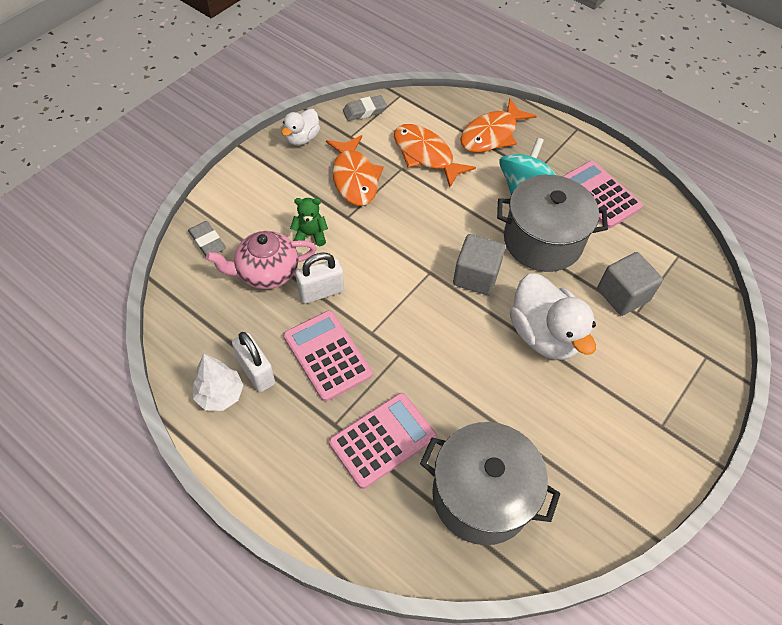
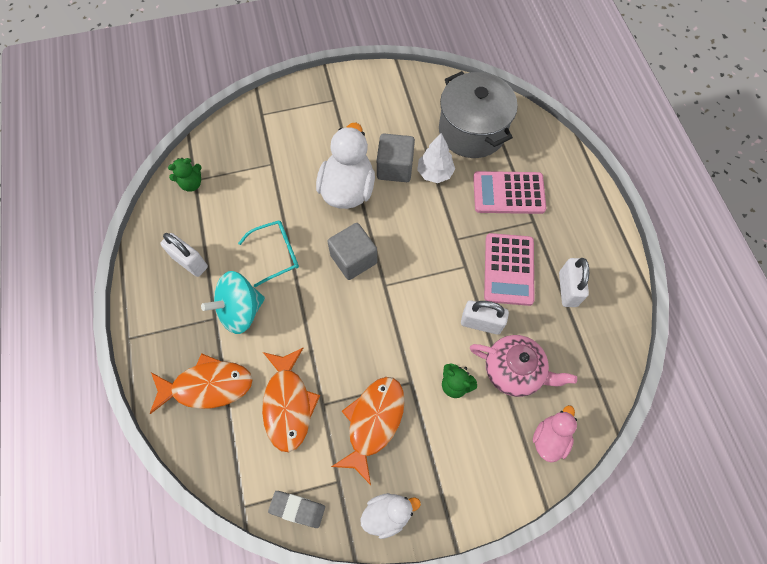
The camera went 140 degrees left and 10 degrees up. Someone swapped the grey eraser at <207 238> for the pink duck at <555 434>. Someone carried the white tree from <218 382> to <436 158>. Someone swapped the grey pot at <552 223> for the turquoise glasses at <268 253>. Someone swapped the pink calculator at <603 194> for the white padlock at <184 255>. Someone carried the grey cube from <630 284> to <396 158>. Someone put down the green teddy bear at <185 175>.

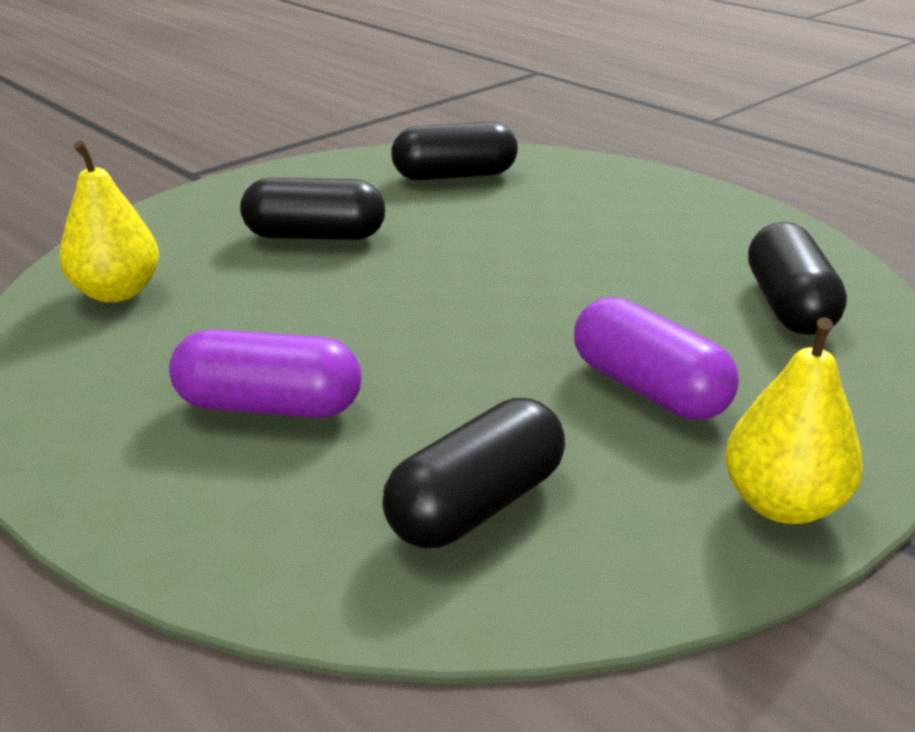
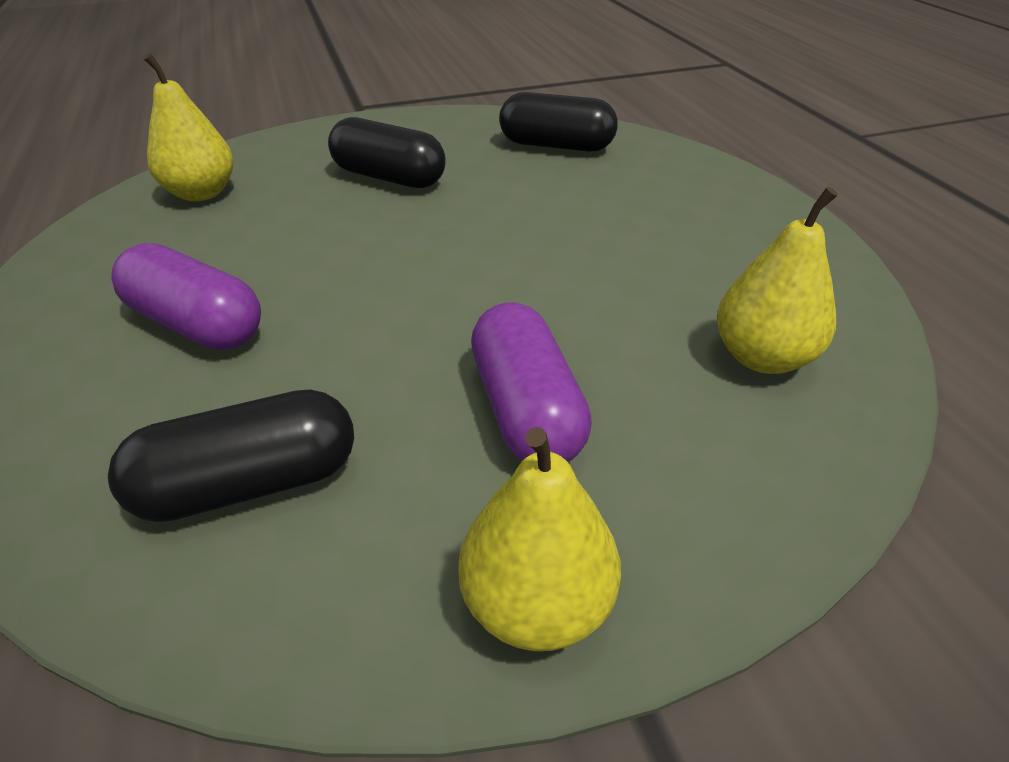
The camera went 25 degrees right and 10 degrees up. Someone swapped the black capsule at <797 278> for the yellow pear at <777 280>.

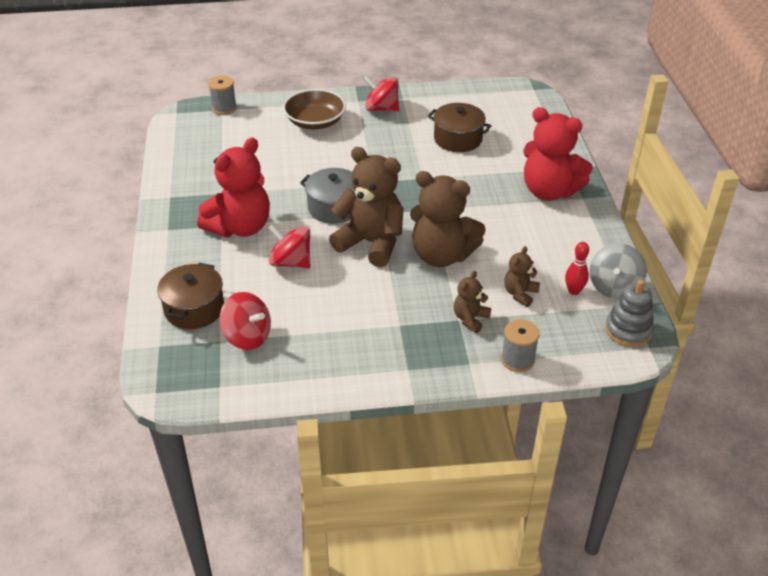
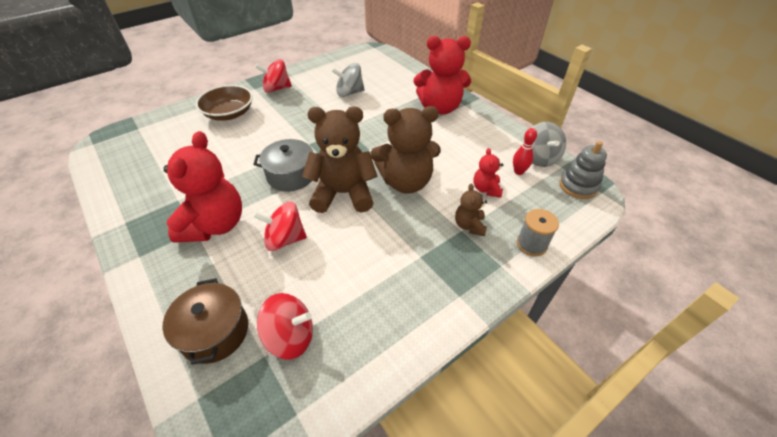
The camera went 30 degrees left and 5 degrees up. Someone took away the grey spool at <222 95>. Someone swapped the brown pot at <459 127> for the grey spinning top at <348 80>. Someone repainted the brown teddy bear at <522 276>, which became the red teddy bear at <488 173>.

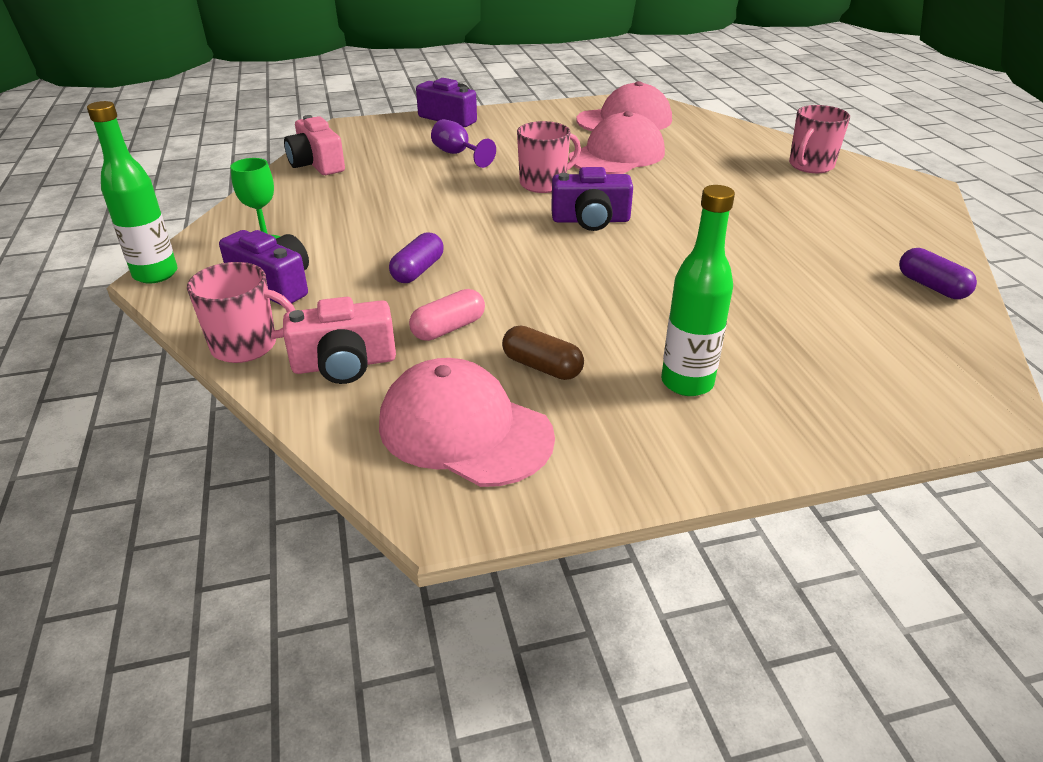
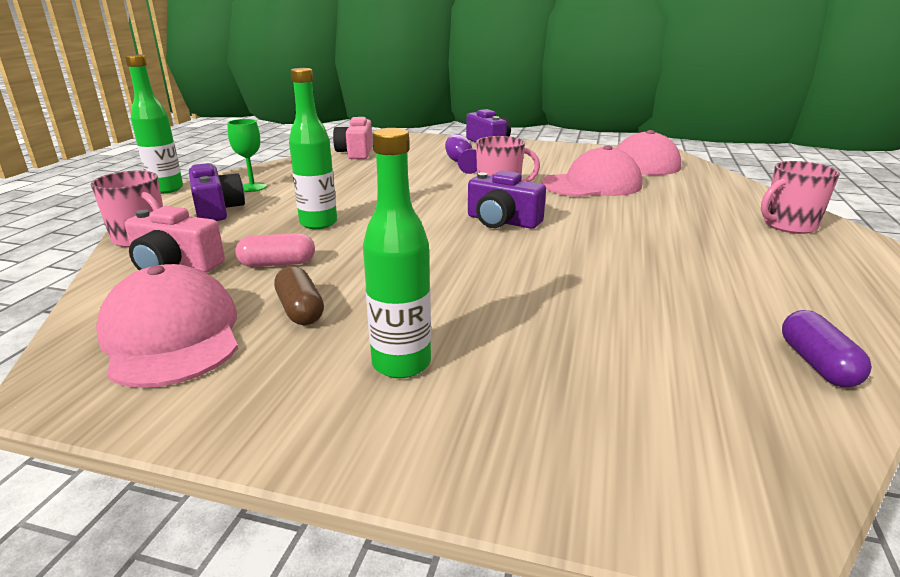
The camera went 30 degrees right and 10 degrees down. Someone swapped the purple capsule at <416 257> for the green bottle at <313 148>.

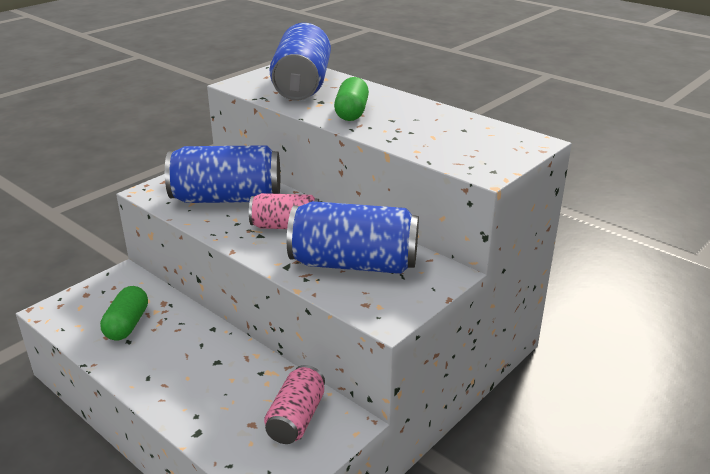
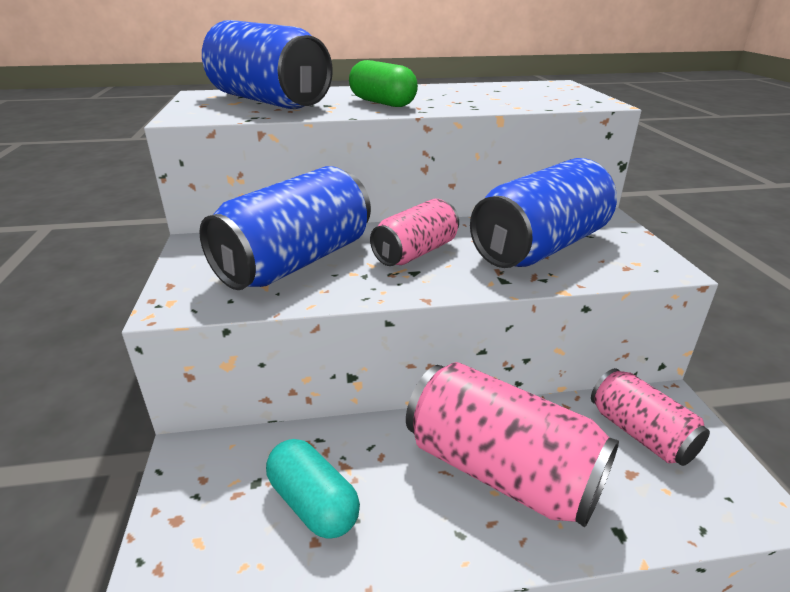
The camera went 50 degrees left and 0 degrees up. Someone repainted the green capsule at <124 313>, which became the turquoise capsule at <313 489>. Someone put down the pink can at <512 444>.

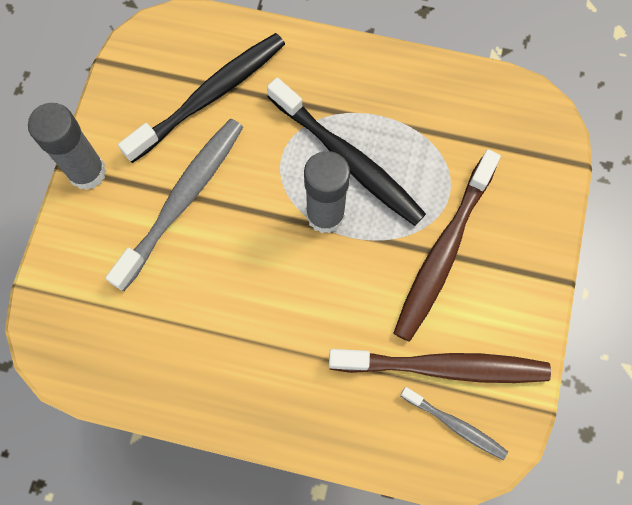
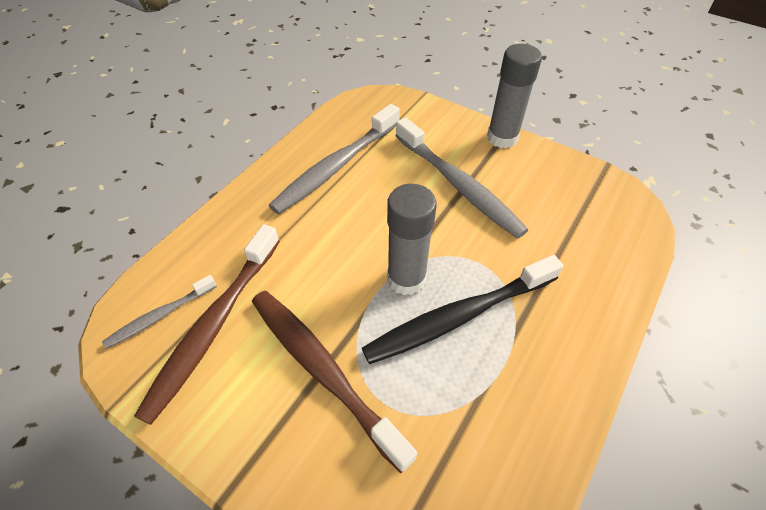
The camera went 110 degrees right and 20 degrees down. Someone took away the black toothbrush at <201 98>. Someone put down the grey toothbrush at <334 159>.

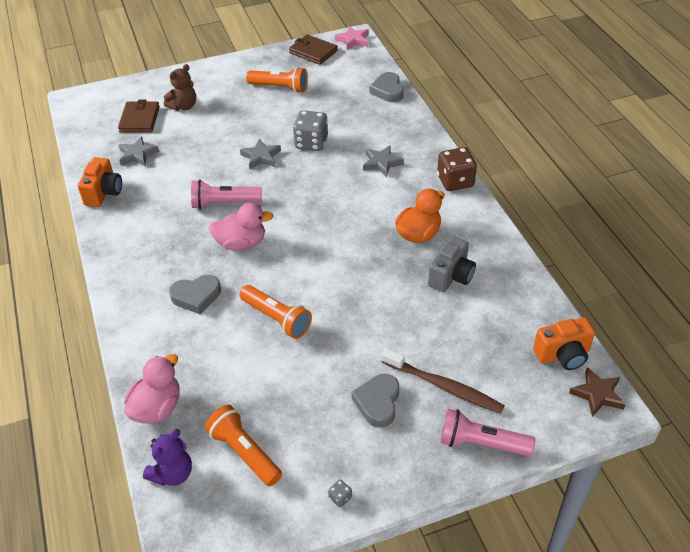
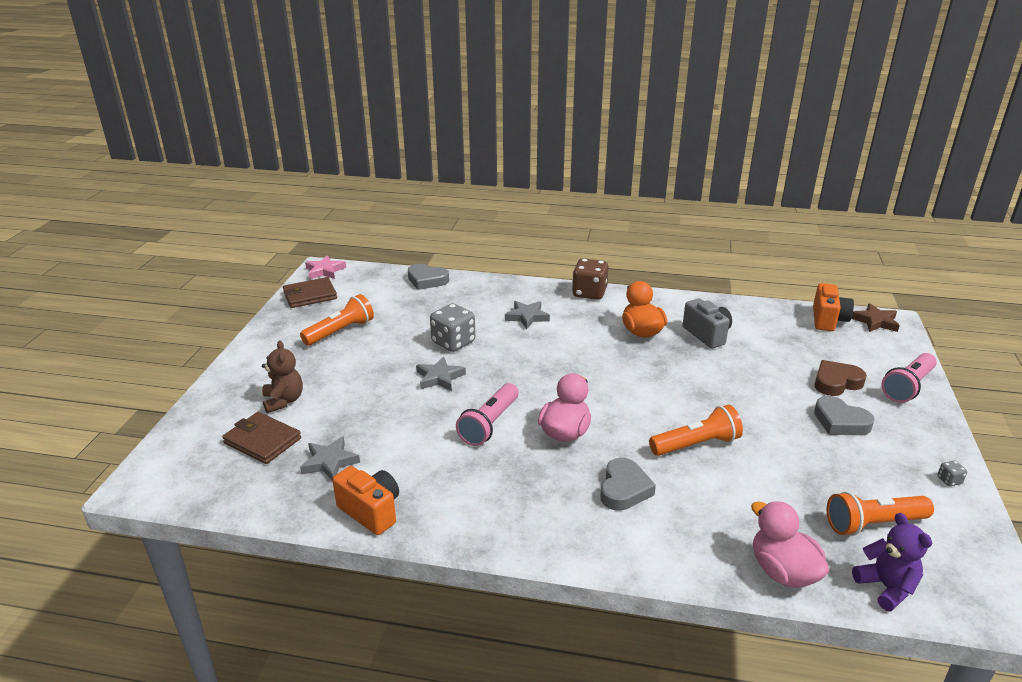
The camera went 60 degrees left and 15 degrees down. Someone swapped the brown toothbrush at <443 381> for the brown heart at <841 378>.

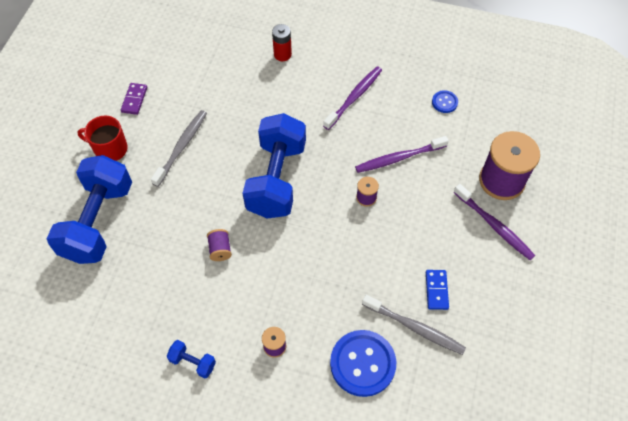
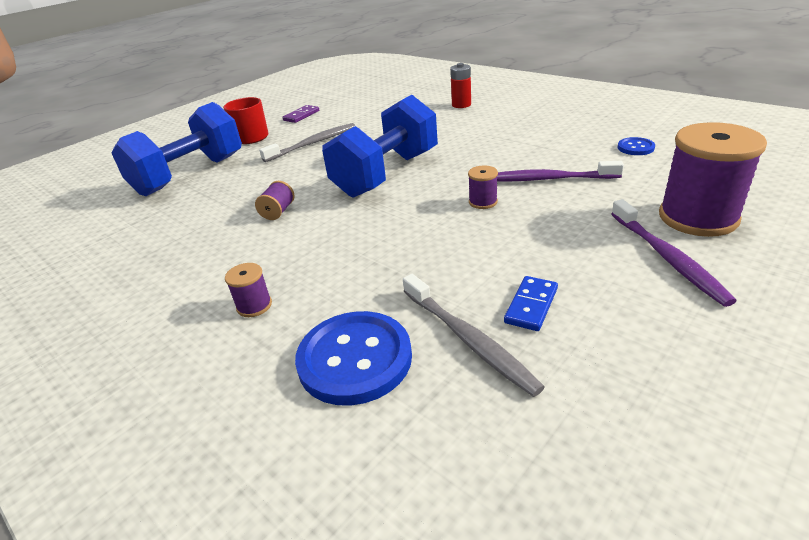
The camera went 30 degrees right and 25 degrees down. Someone took away the blue dumbbell at <191 359>. Someone took away the purple toothbrush at <352 98>.

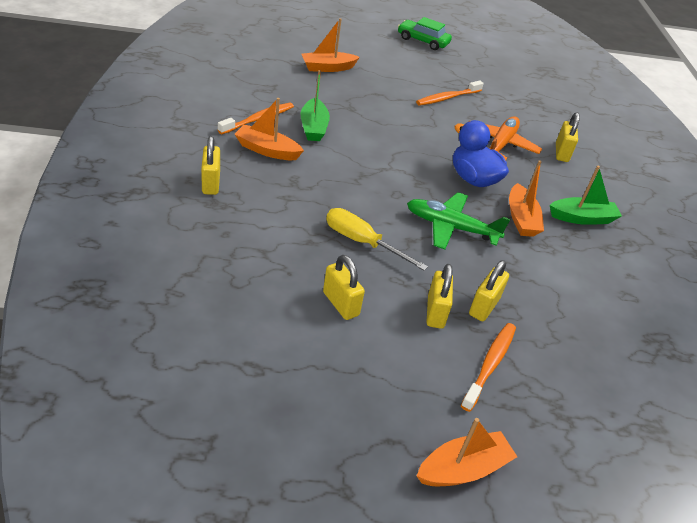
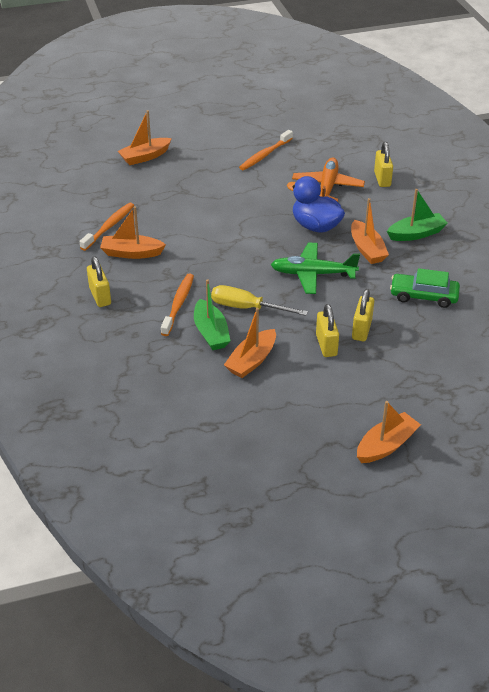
The camera went 10 degrees left and 0 degrees up. Someone carried the green boat from <315 105> to <212 314>. Someone swapped the yellow padlock at <344 287> for the orange boat at <250 343>. Someone carried the green car from <425 33> to <425 288>. Someone carried the orange toothbrush from <488 367> to <177 304>.

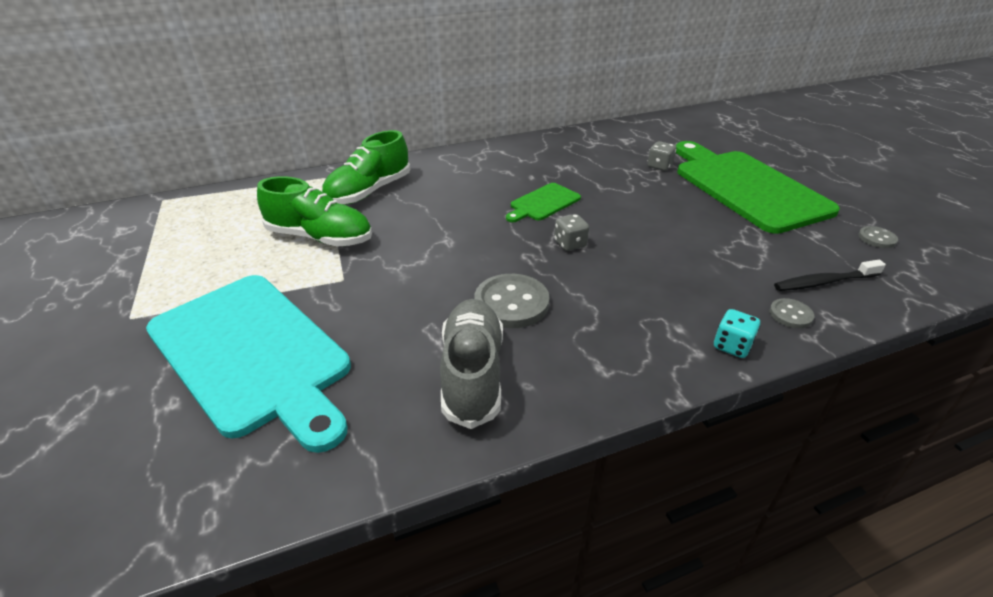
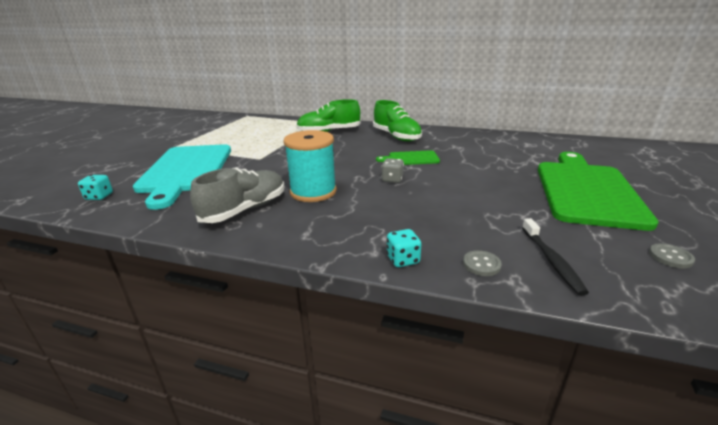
The camera went 40 degrees right and 10 degrees down. Someone carried the green shoe from <314 211> to <397 120>. Someone swapped the grey button at <512 301> for the turquoise spool at <310 166>. Someone took away the grey dice at <661 156>. Someone rotated the black toothbrush at <830 275> by 120 degrees counterclockwise. Someone put down the turquoise dice at <95 187>.

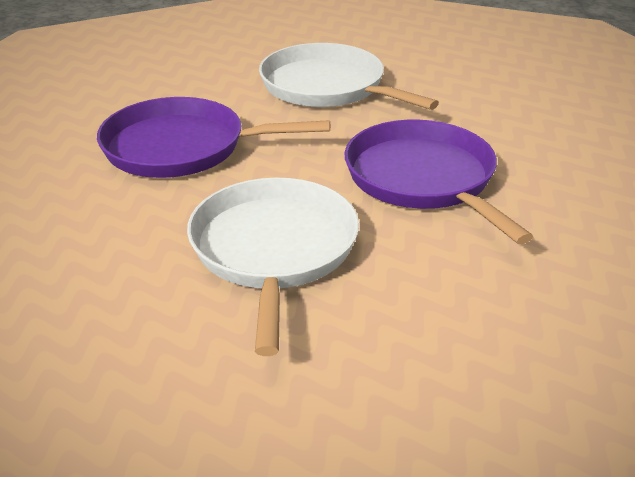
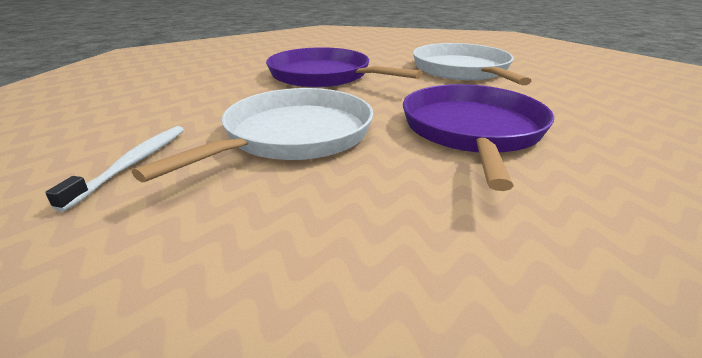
The camera went 35 degrees right and 5 degrees down. Someone put down the white toothbrush at <114 169>.

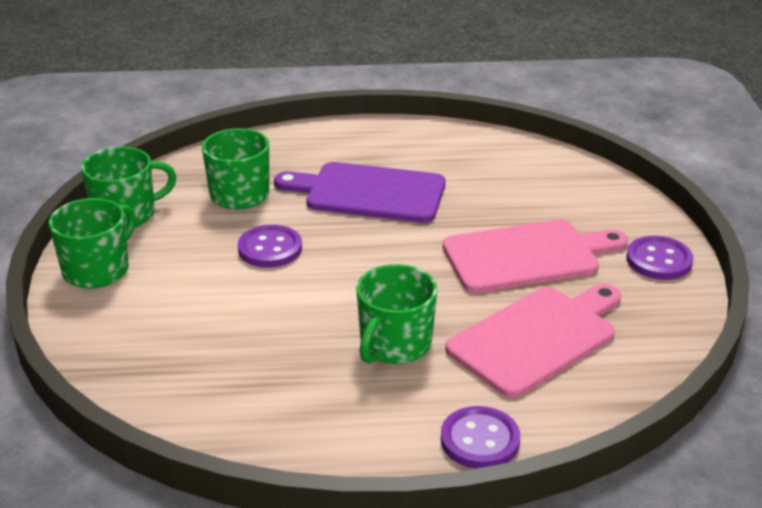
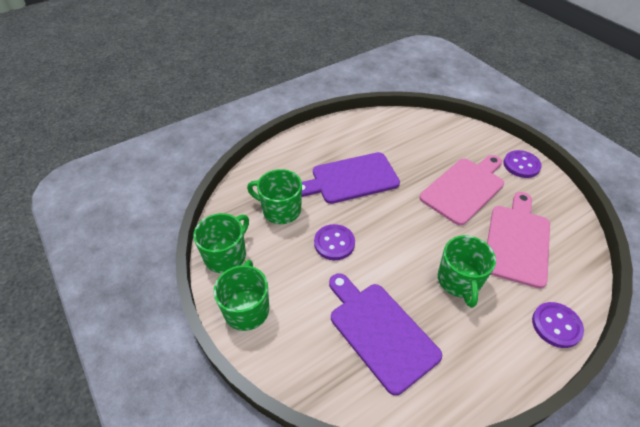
The camera went 30 degrees left and 15 degrees up. Someone put down the purple cutting board at <385 334>.

